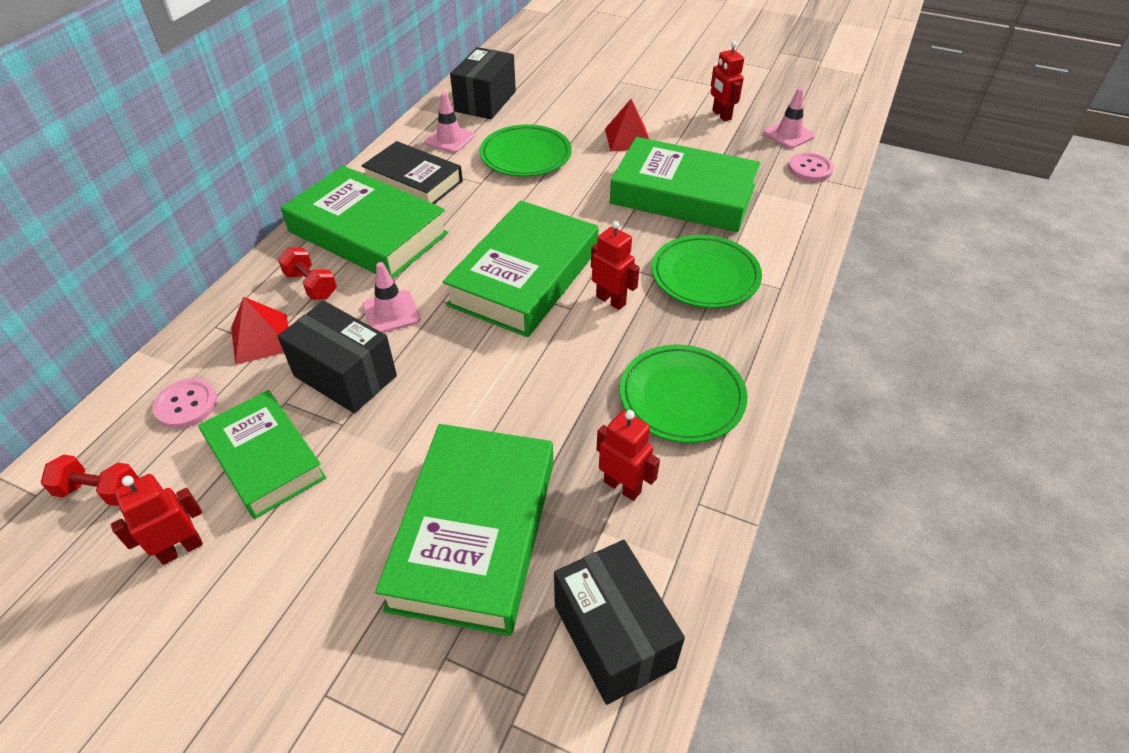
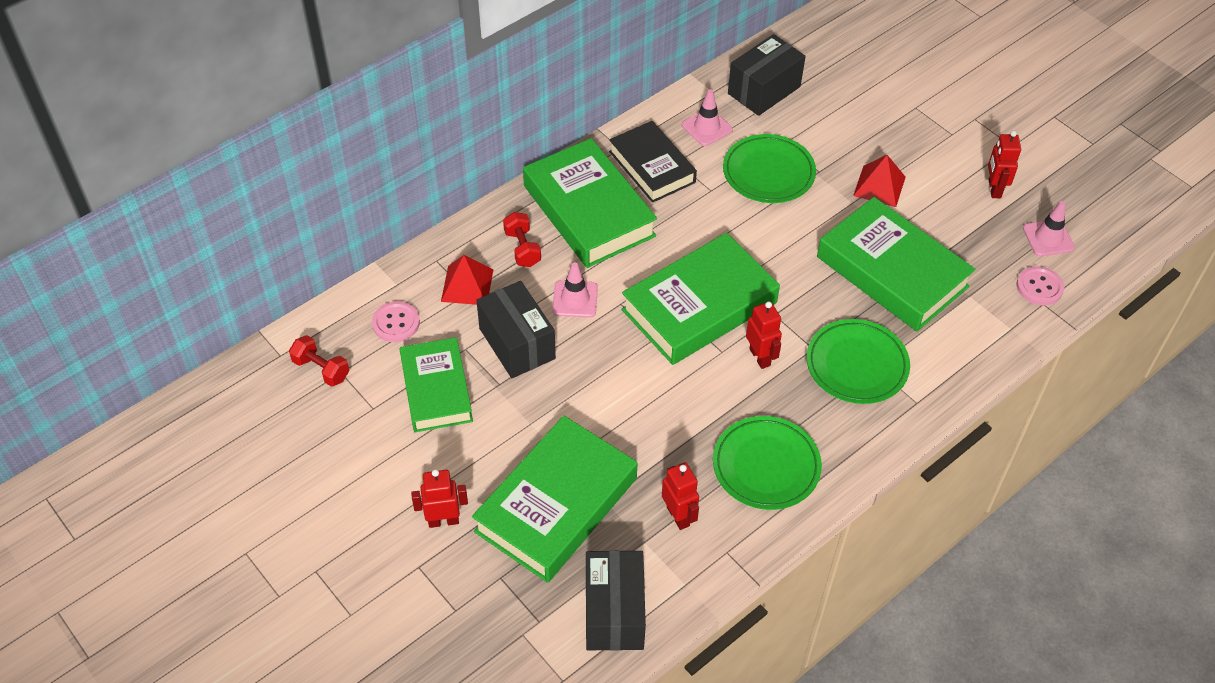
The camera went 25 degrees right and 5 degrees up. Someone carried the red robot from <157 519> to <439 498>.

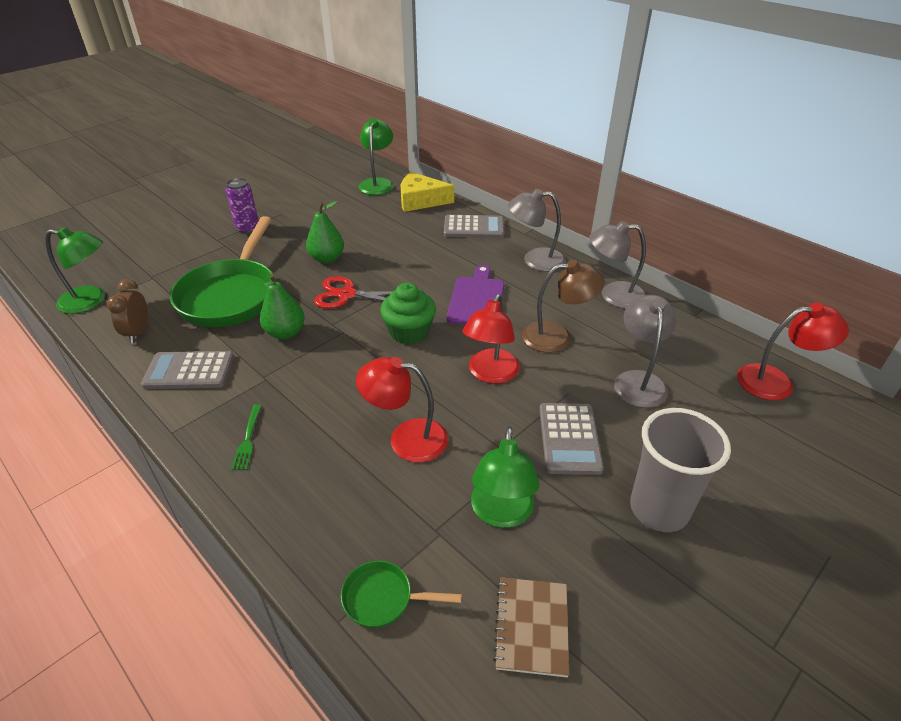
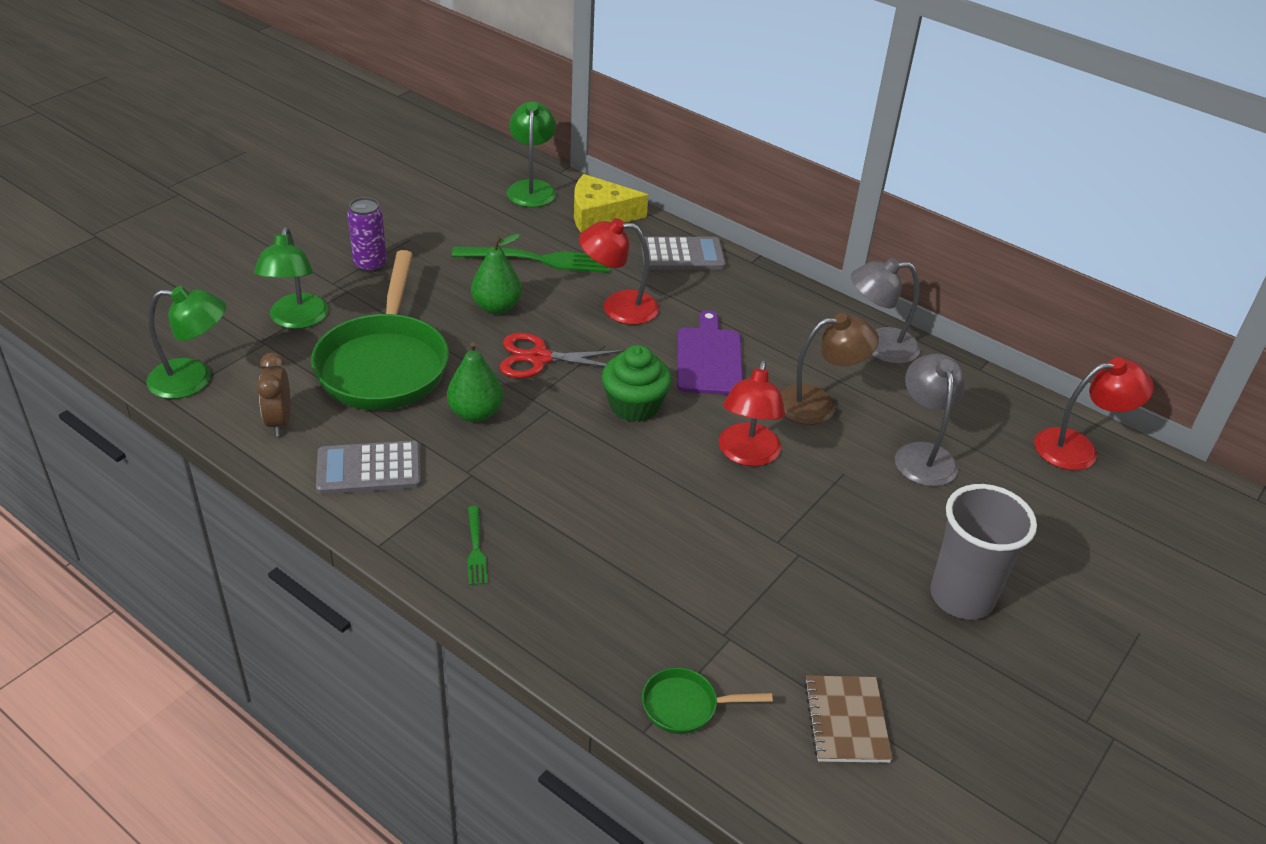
The camera went 10 degrees left and 0 degrees up. Someone carried the red lamp from <402 410> to <619 271>. Someone carried the green lamp from <505 477> to <291 278>. Someone took away the grey lamp at <537 230>. Someone took away the grey calculator at <571 439>. Someone put down the green fork at <531 259>.

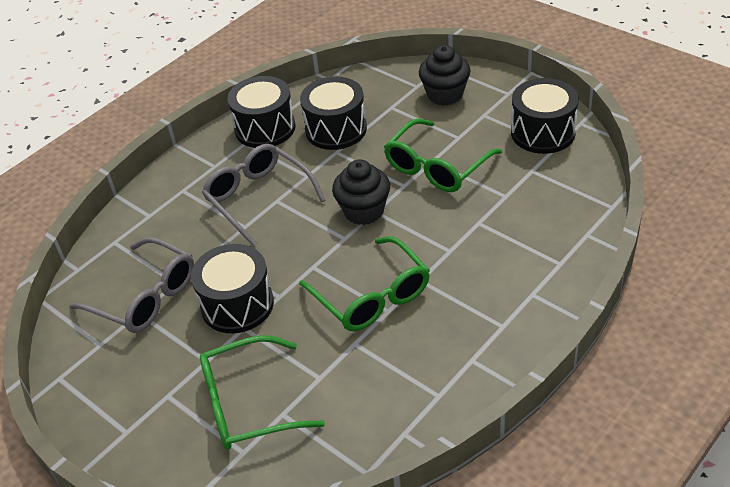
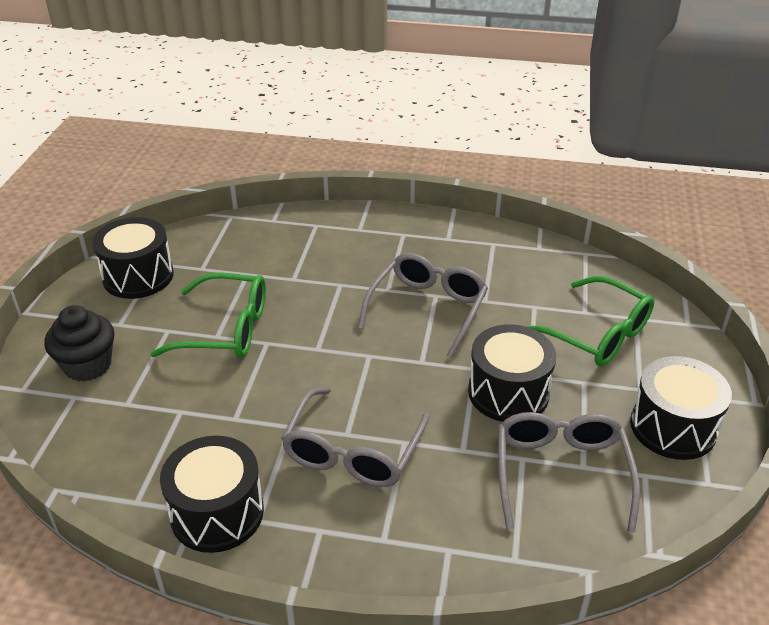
The camera went 125 degrees left and 5 degrees down. Someone repainted the green glasses at <364 283>, which became the grey glasses at <423 305>. Someone carried the black drum from <333 113> to <681 408>. Someone took away the black cupcake at <361 192>.

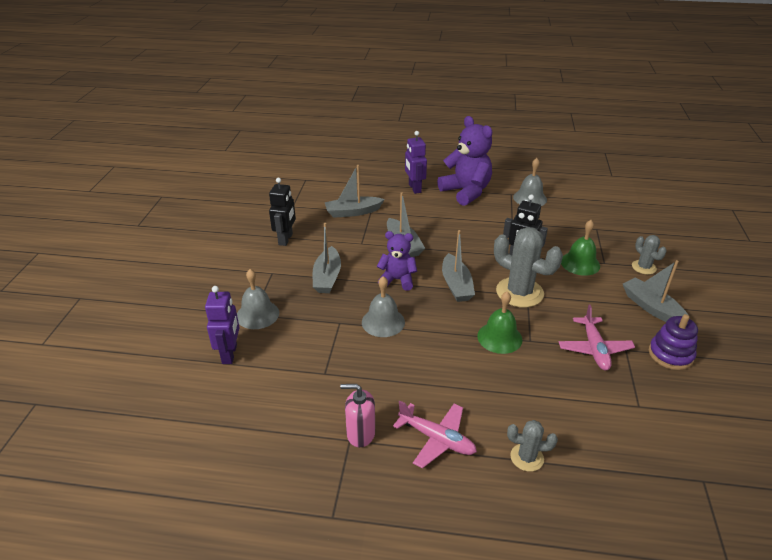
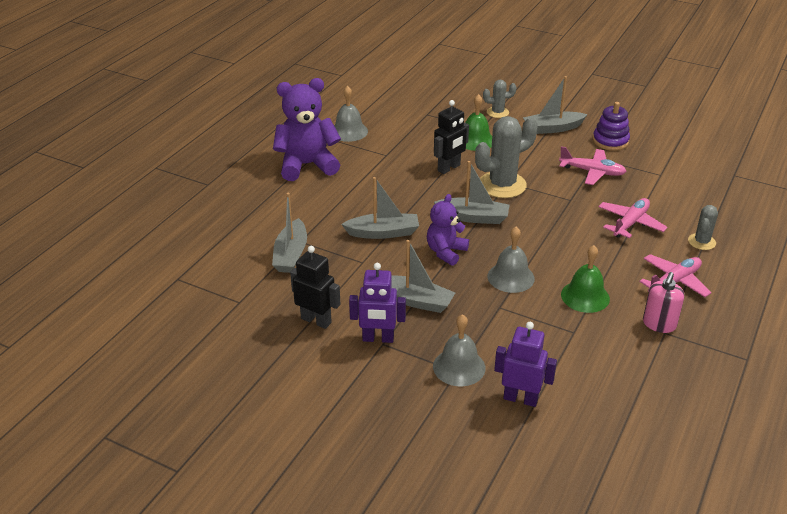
The camera went 70 degrees left and 0 degrees up. Someone carried the purple robot from <416 162> to <377 303>. Someone carried the green bell from <499 322> to <585 279>. Someone put down the pink plane at <632 218>.

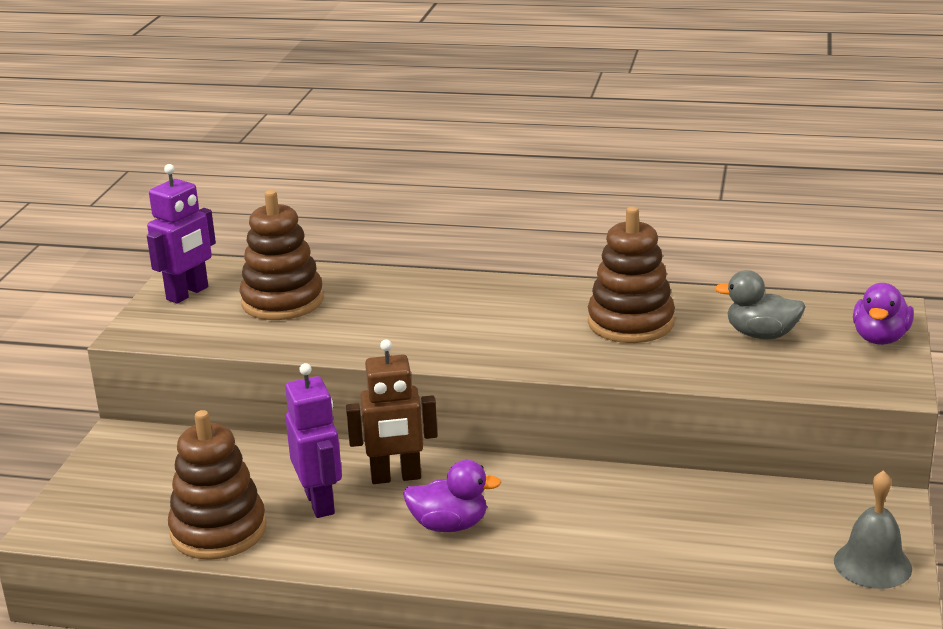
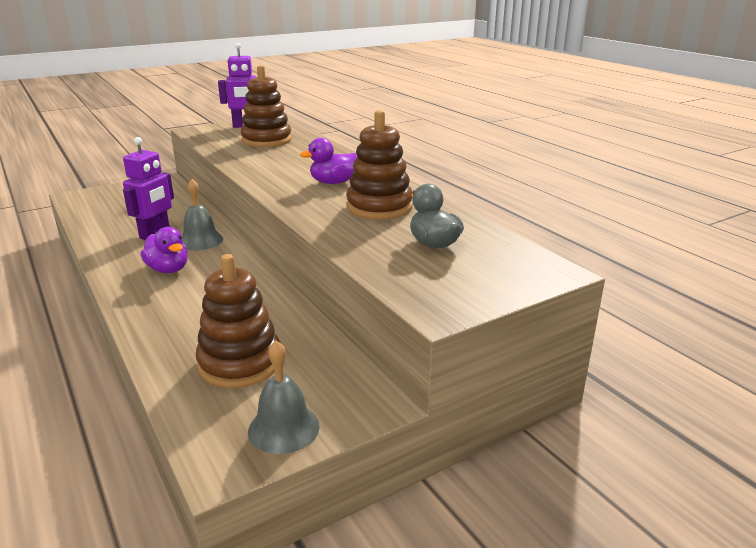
The camera went 45 degrees right and 0 degrees up. Someone carried the brown stacking toy from <217 485> to <238 321>. Someone swapped the brown robot at <392 411> for the grey bell at <202 214>. Someone carried the purple duck from <883 314> to <329 161>.

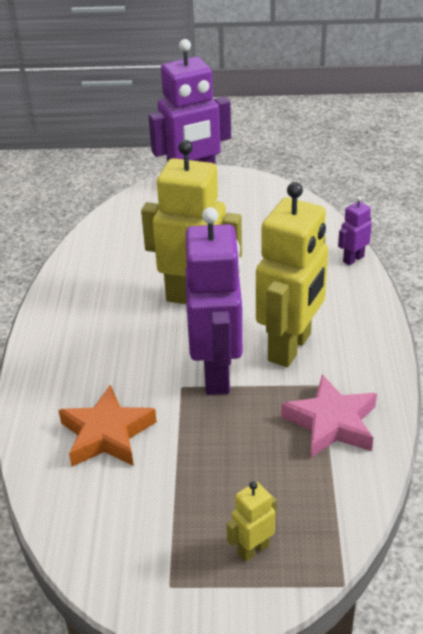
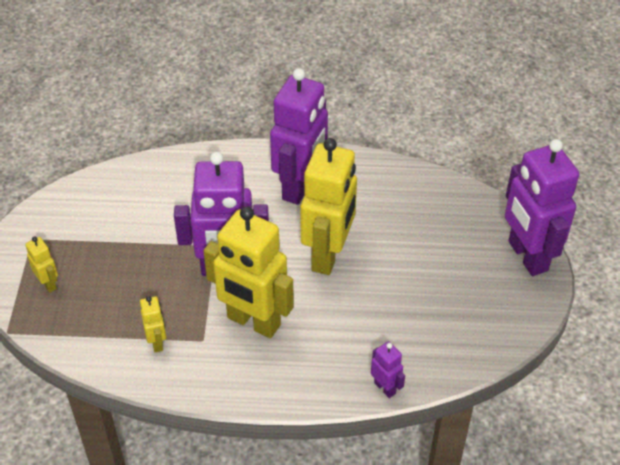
The camera went 90 degrees right and 10 degrees up. Someone took away the orange star at <107 425>. Someone swapped the pink star at <329 416> for the yellow robot at <153 324>. Someone put down the purple robot at <299 136>.

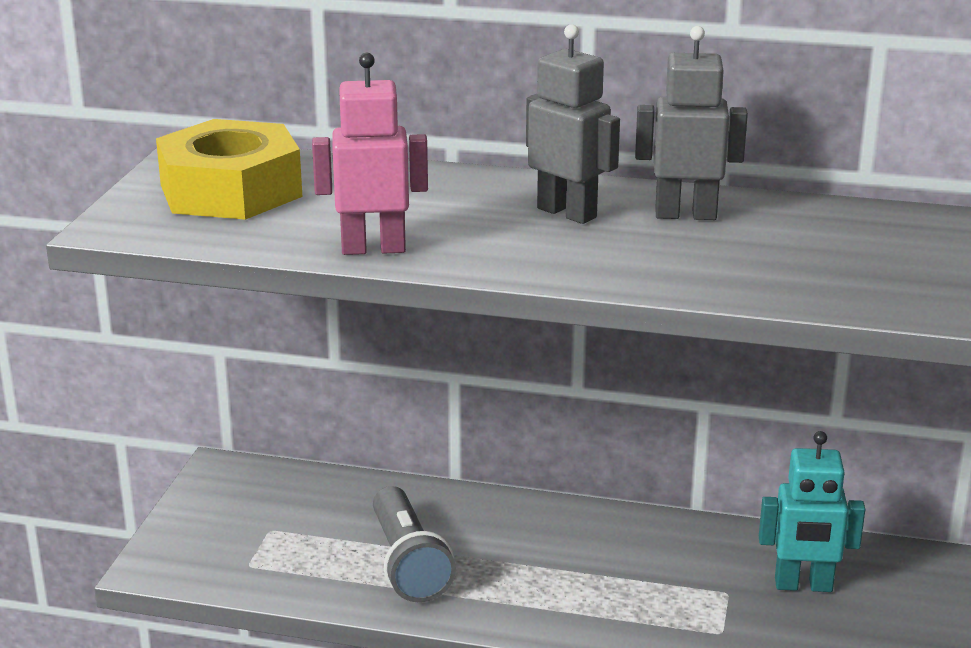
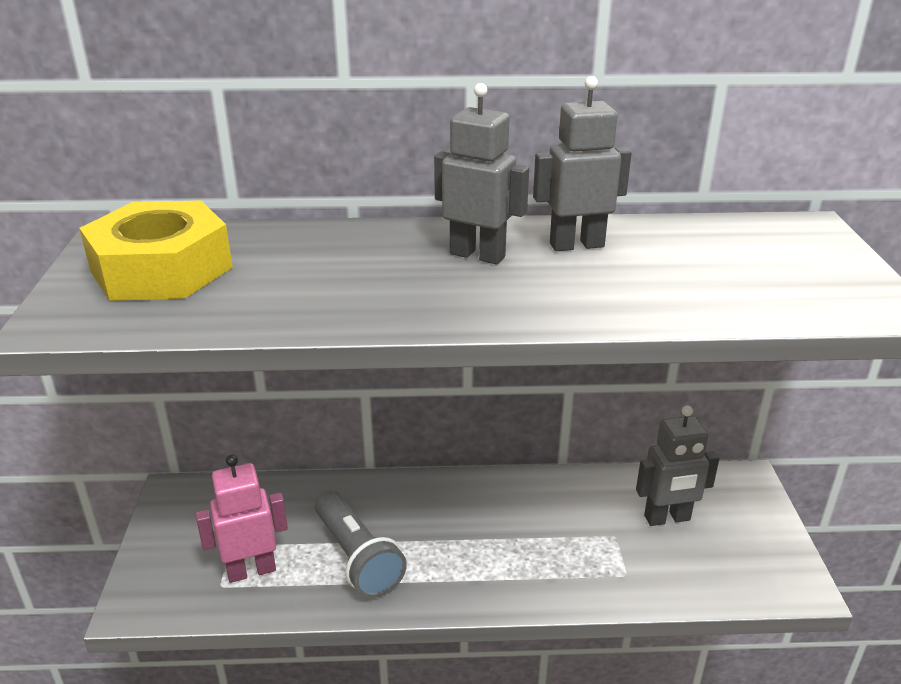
The camera went 15 degrees left and 5 degrees up. Someone carried the pink robot from <370 154> to <242 519>. Someone repainted the turquoise robot at <812 511>, which became the grey robot at <677 465>.

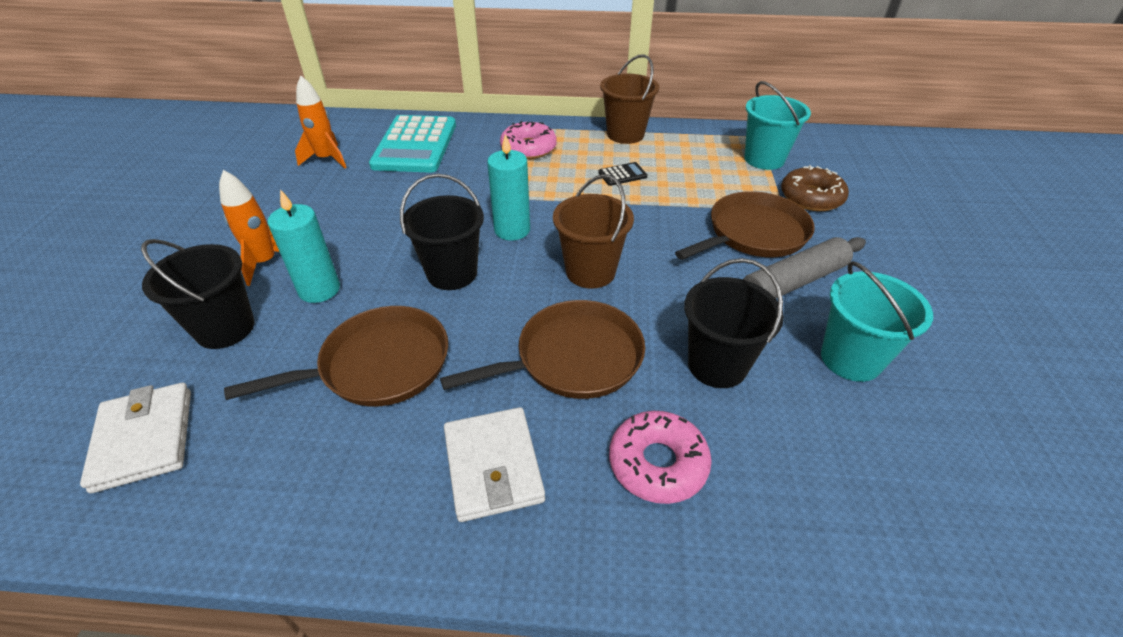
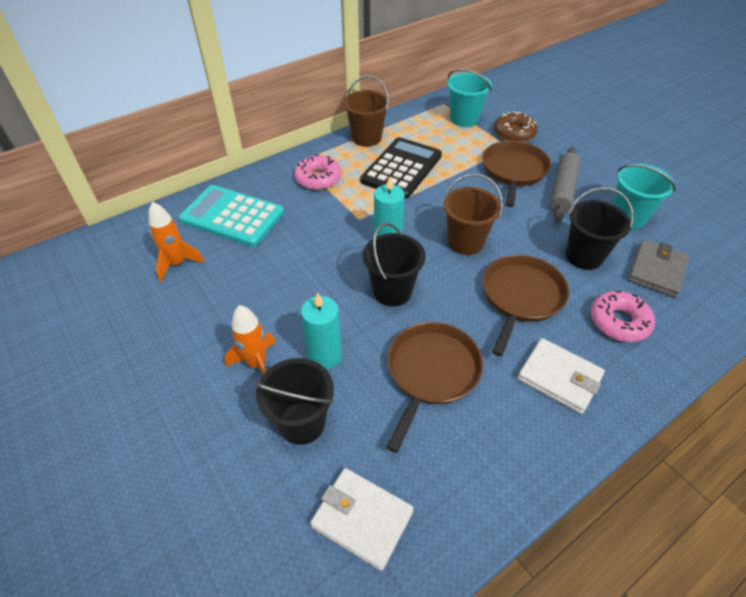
The camera went 40 degrees left and 5 degrees up. Someone rotated the turquoise calculator at <412 144> by 150 degrees clockwise. Someone scaled the black calculator at <622 174> by 2.50. Someone put down the grey wallet at <658 269>.

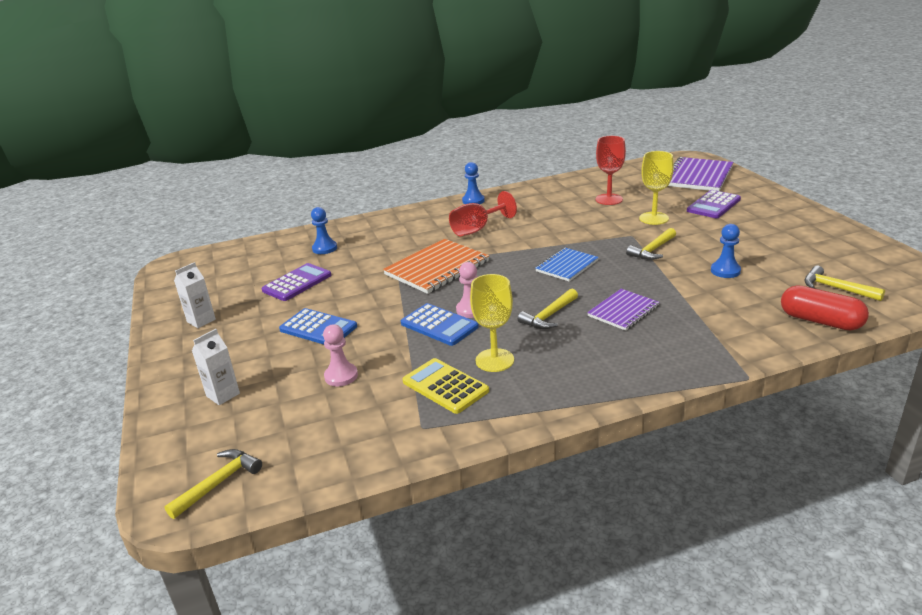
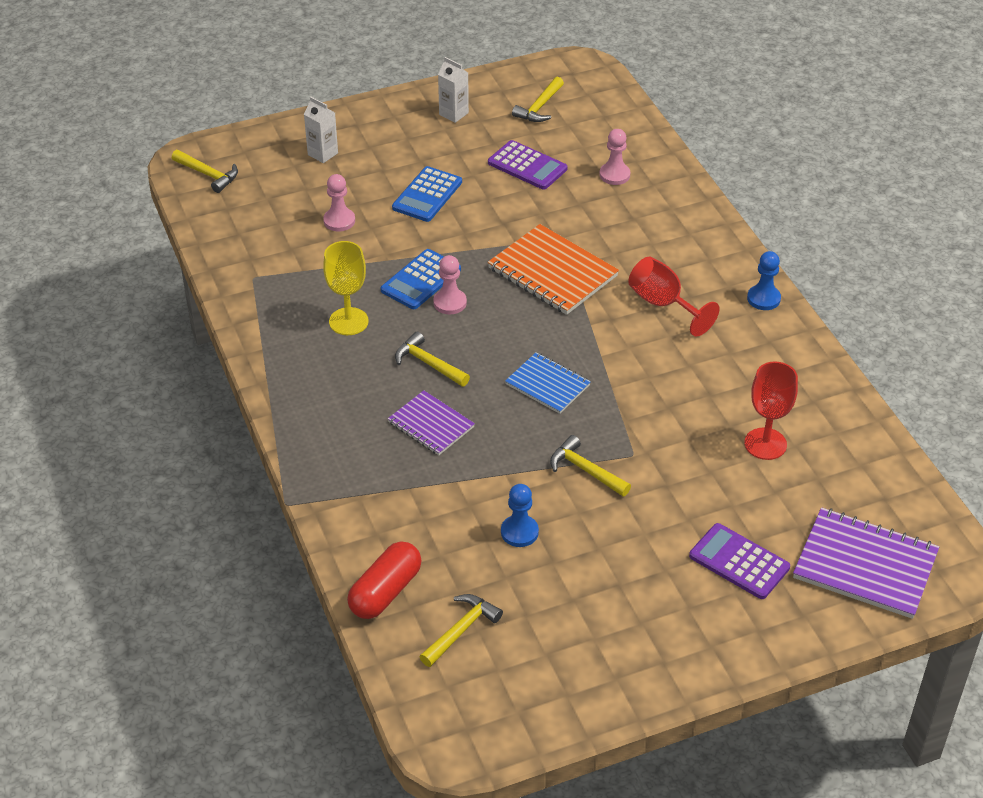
The camera went 85 degrees right and 15 degrees up. Someone repainted the blue pawn at <324 230>, which became the pink pawn at <615 157>. Someone took away the yellow calculator at <445 386>. Someone took away the yellow goblet at <656 188>. Someone put down the yellow hammer at <538 99>.

